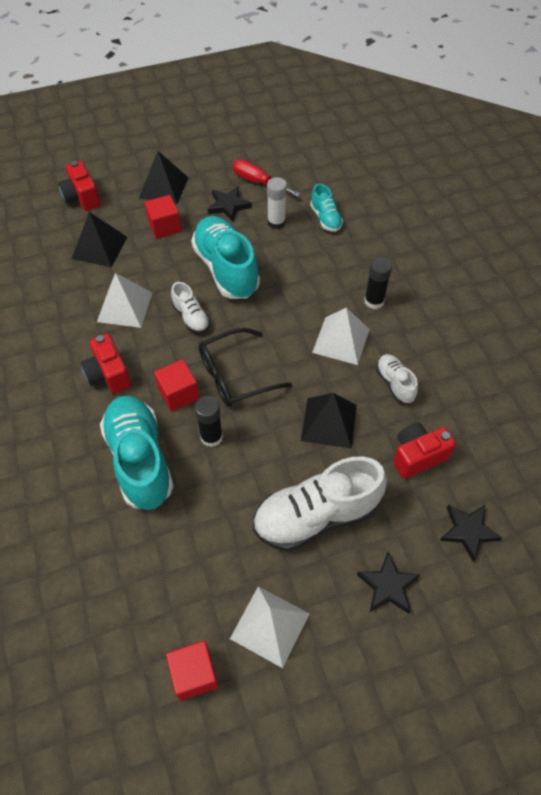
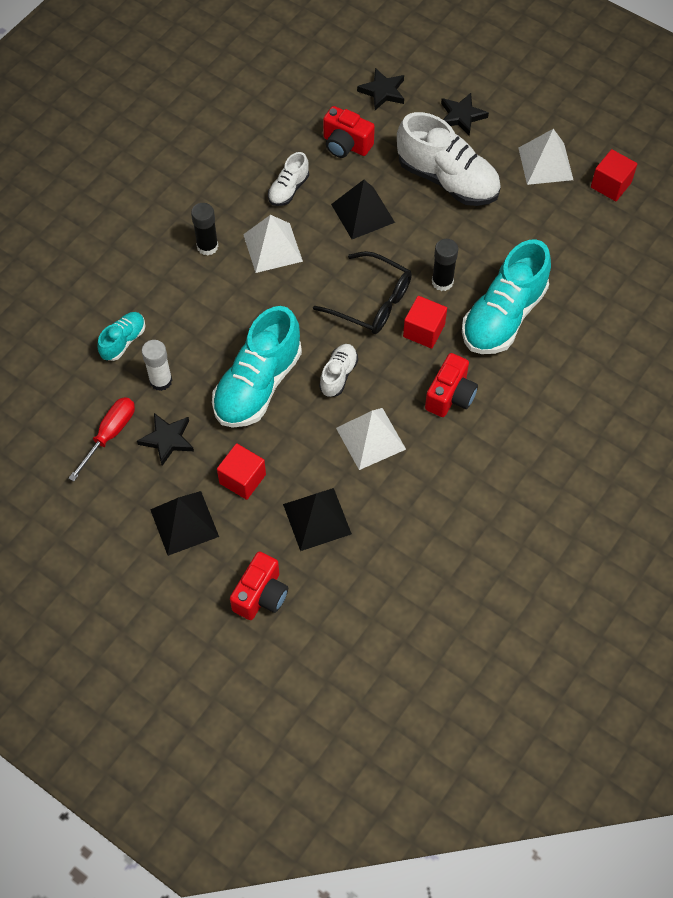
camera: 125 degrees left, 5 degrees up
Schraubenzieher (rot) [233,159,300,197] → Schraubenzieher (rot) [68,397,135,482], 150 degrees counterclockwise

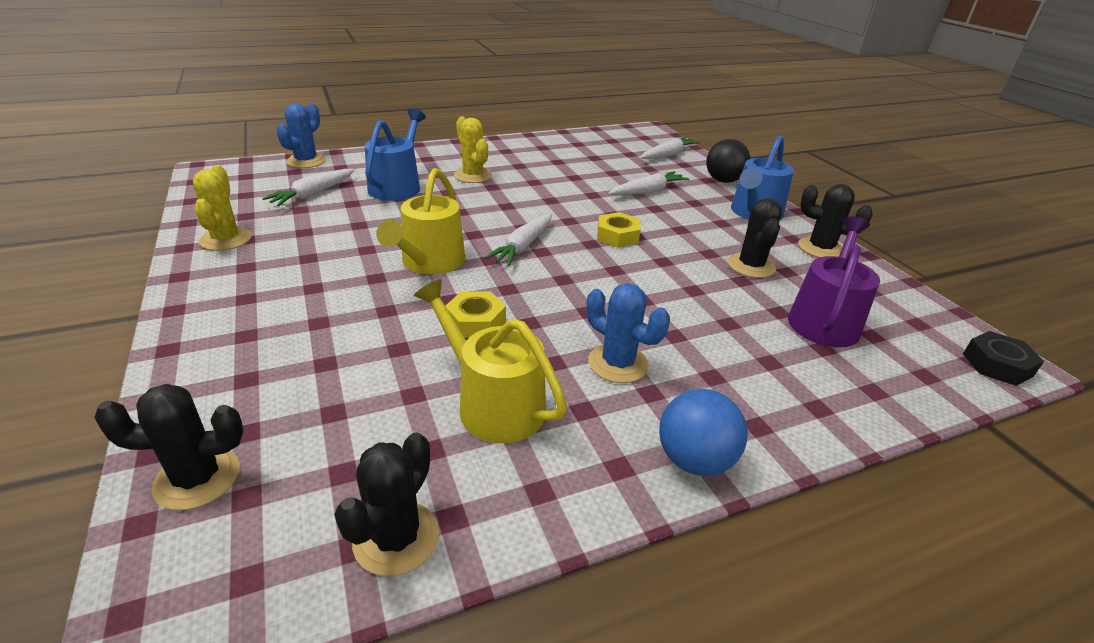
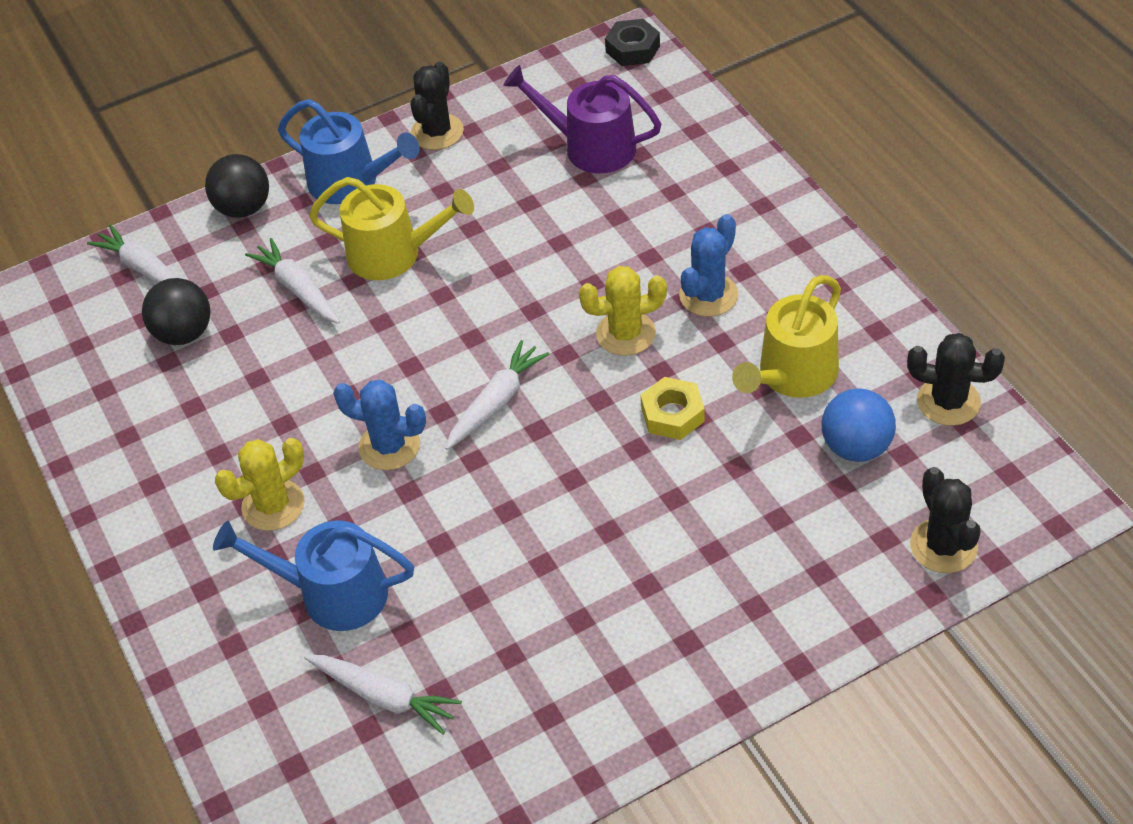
camera: 90 degrees left, 15 degrees up
Kaktus (gelb) [193,165,252,251] → Kaktus (gelb) [579,266,667,356], shifted
Kaktus (blau) [276,103,326,168] → Kaktus (blau) [333,380,426,470], shifted
Gießkanne (gelb) [376,168,465,275] → Gießkanne (gelb) [309,177,474,280], shifted
Karotte (weiß) [485,213,552,266] → Karotte (weiß) [445,340,549,450], 75 degrees counterclockwise
Sechskantmutter (gelb) [597,212,641,248] → -
Ball (blau) [659,389,748,476] → Ball (blau) [822,388,896,462], shifted
Kaktus (schwarz) [728,198,782,278] → -
- → Ball (schwarz) [142,278,210,345]

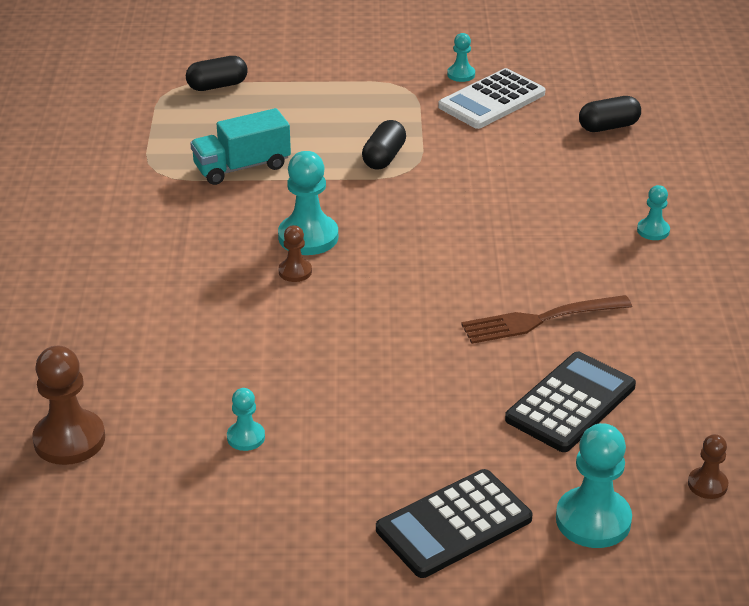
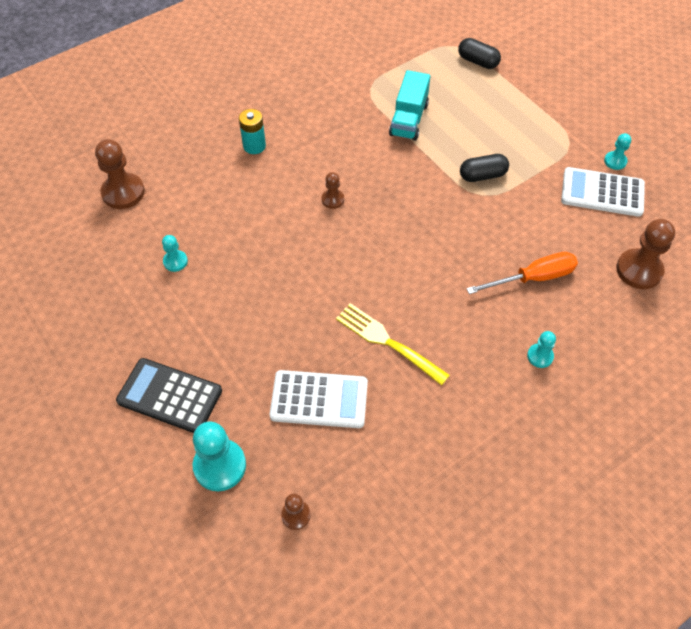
camera: 55 degrees right, 20 degrees up
Lastwagen (türkis) [190,108,291,185] → Lastwagen (türkis) [389,70,430,141], 105 degrees counterclockwise
Bauer (türkis) [278,151,338,255] → -
Gabel (braun) [461,295,632,344] → Gabel (gelb) [336,303,450,385]
Taschenrechner (schwarz) [505,352,636,452] → Taschenrechner (weiß) [270,370,368,428]
Kapsel (schwarz) [579,96,641,132] → Bauer (braun) [616,219,675,289]
- → Batterie (türkis) [239,109,266,154]
- → Schraubenzieher (orange) [466,252,578,294]

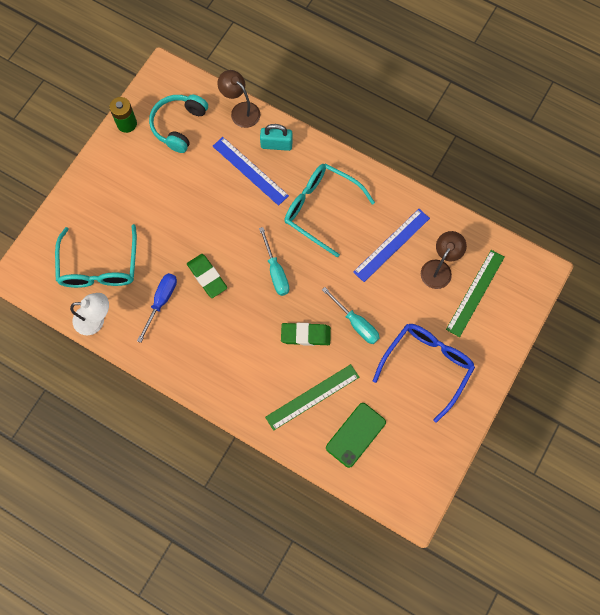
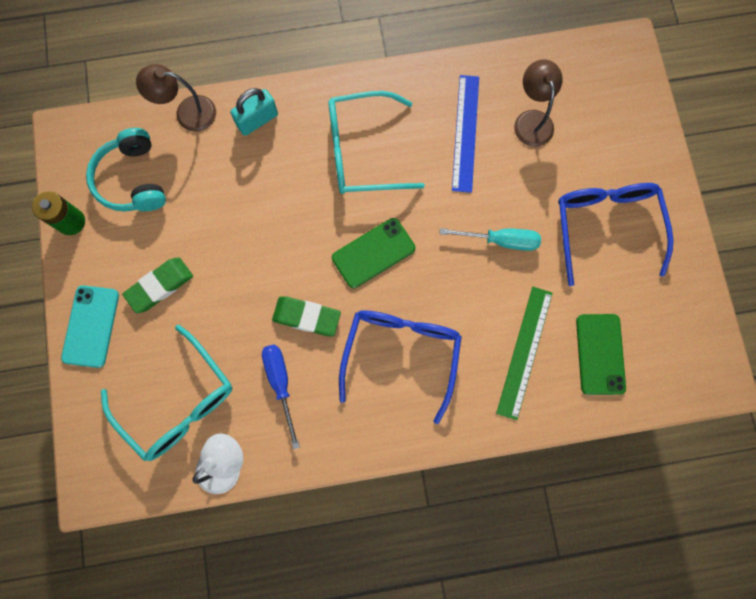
camera: 40 degrees left, 5 degrees up
Lineal (blau) [213,137,289,206] → -
Schraubenzieher (türkis) [259,227,289,296] → Handy (grün) [332,218,415,288]
Radiergummi (grün) [281,323,331,346] → Radiergummi (grün) [122,257,193,313], shifted
Lineal (grün) [446,250,505,337] → -
- → Handy (türkis) [61,285,119,368]
- → Brille (blau) [339,310,462,424]

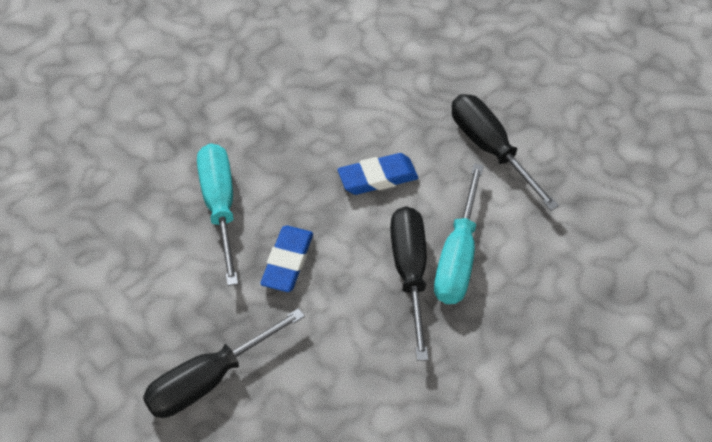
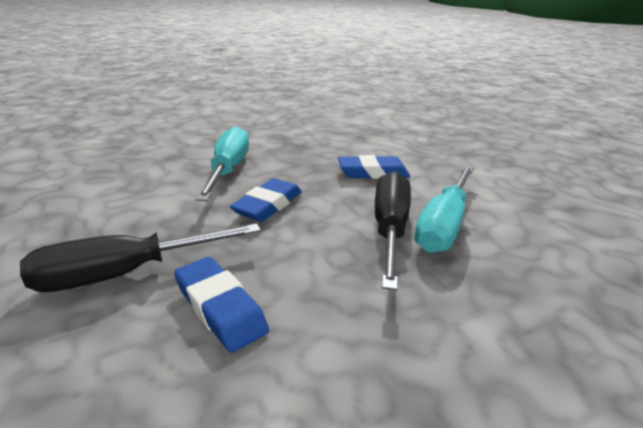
camera: 15 degrees right, 25 degrees down
Schraubenzieher (schwarz) [452,94,559,211] → -
- → Radiergummi (blau) [174,257,269,353]

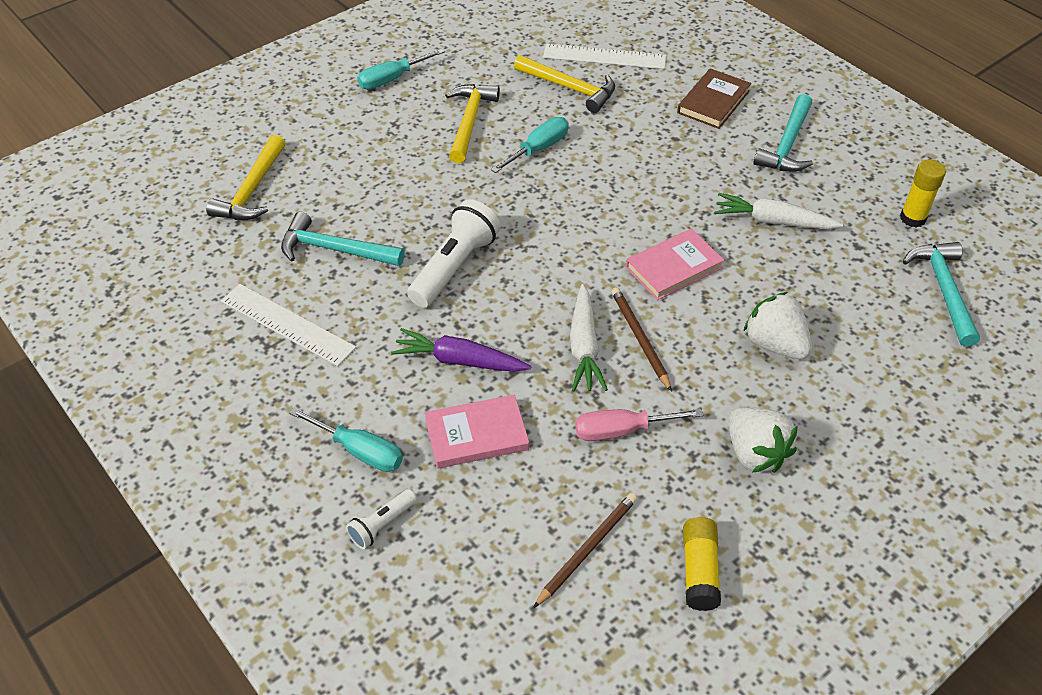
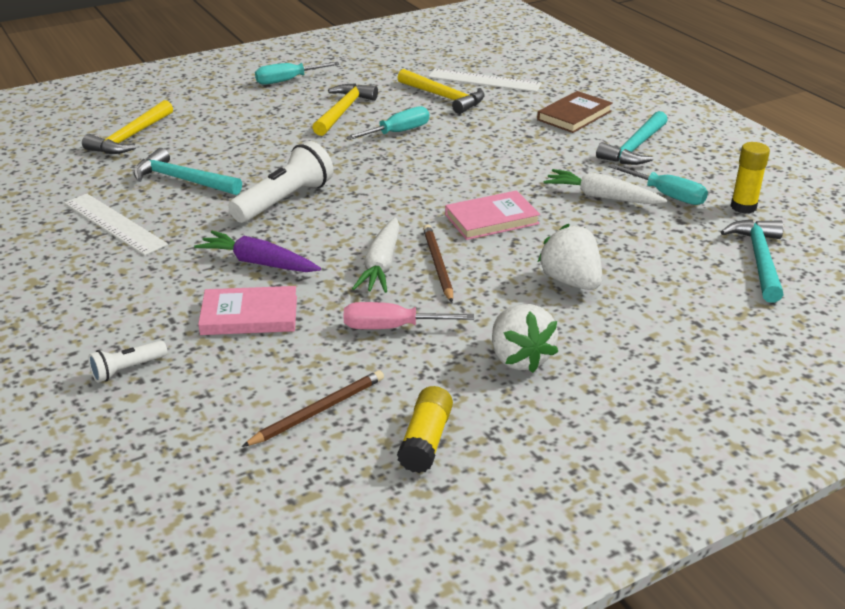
camera: 10 degrees right, 15 degrees down
Schraubenzieher (türkis) [289,407,403,472] → Schraubenzieher (türkis) [608,164,708,205], shifted

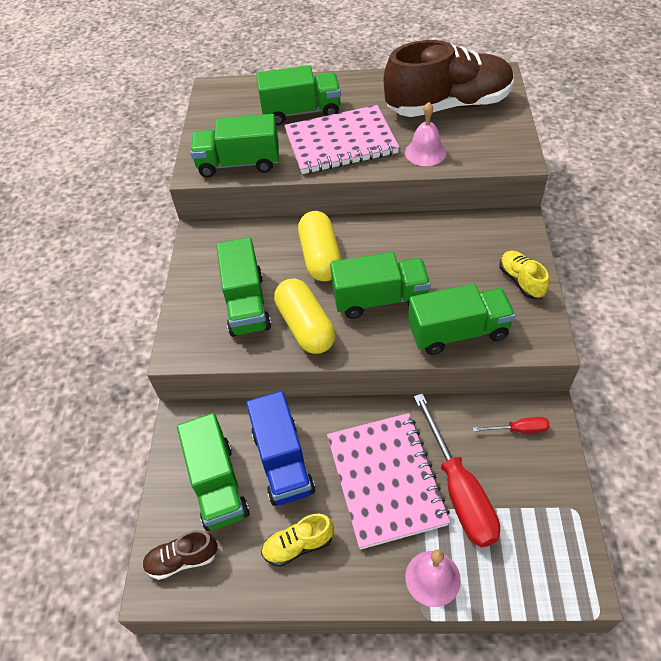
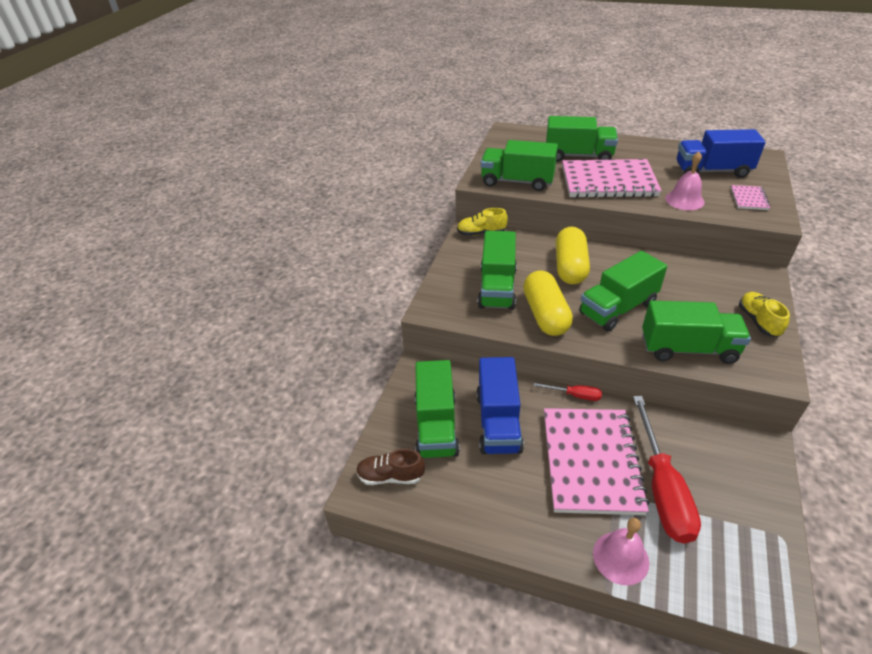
camera: 15 degrees right, 10 degrees down
Schuh (gelb) [261,514,334,567] → Schuh (gelb) [457,208,508,236], shifted
Lastwagen (grün) [330,252,431,319] → Lastwagen (grün) [579,251,667,332], 135 degrees clockwise
Schuh (braun) [384,40,514,117] → Lastwagen (blau) [677,129,766,178]
Schraubenzieher (rot) [473,417,550,433] → Schraubenzieher (rot) [533,383,602,401], shifted
- → Notizbuch (rosa) [731,185,771,210]

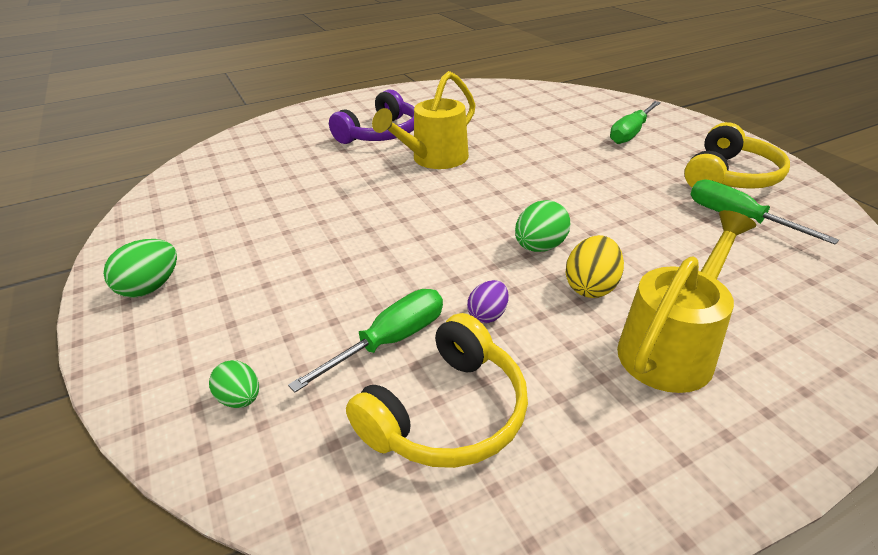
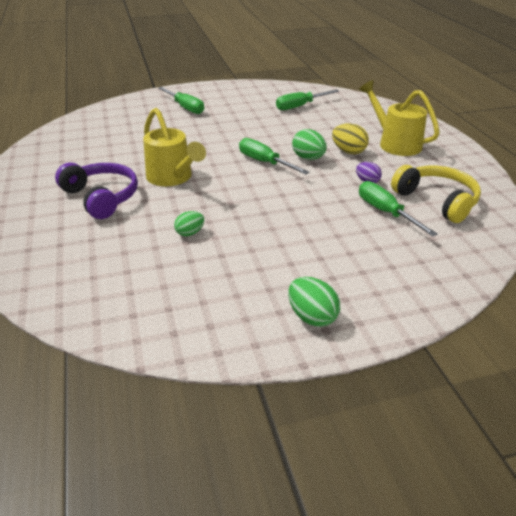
camera: 80 degrees left, 0 degrees up
Ei (grün) [209,360,259,408] → Ei (grün) [174,211,204,236], shifted
Kopfhörer (gelb) [684,122,790,189] → -
- → Schraubenzieher (grün) [239,138,309,174]

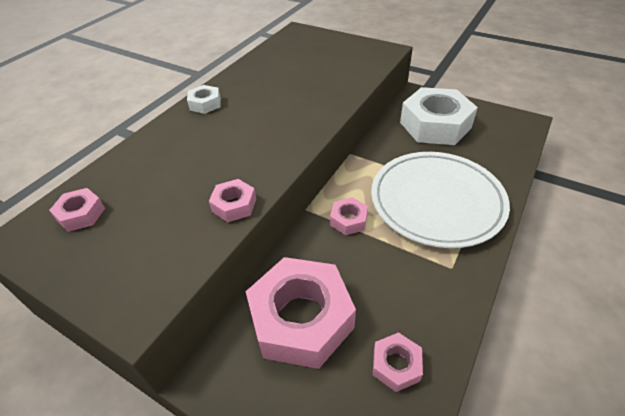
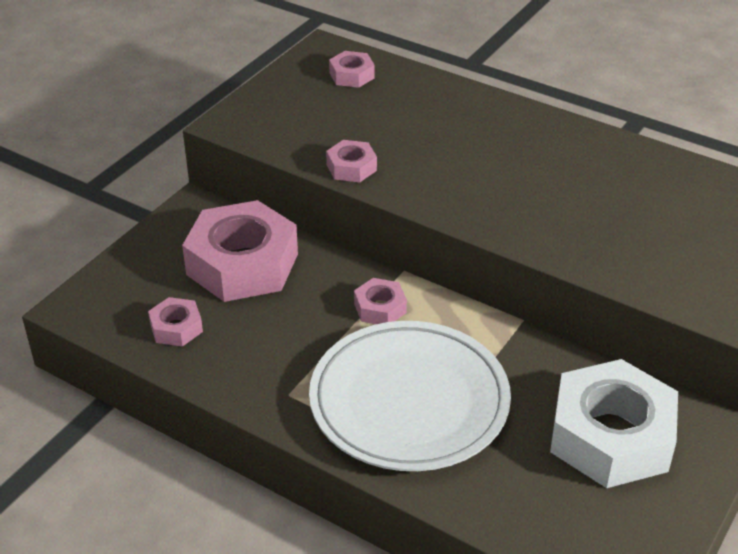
camera: 90 degrees right, 5 degrees down
Sechskantmutter (weiß) [187,85,221,114] → -

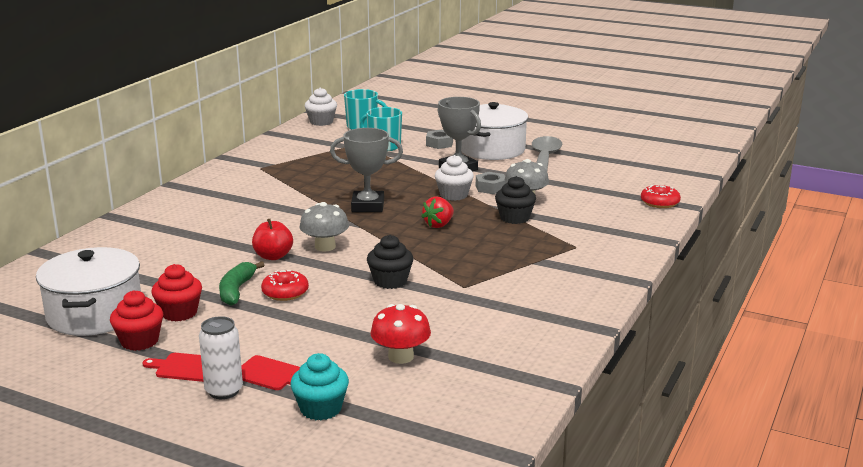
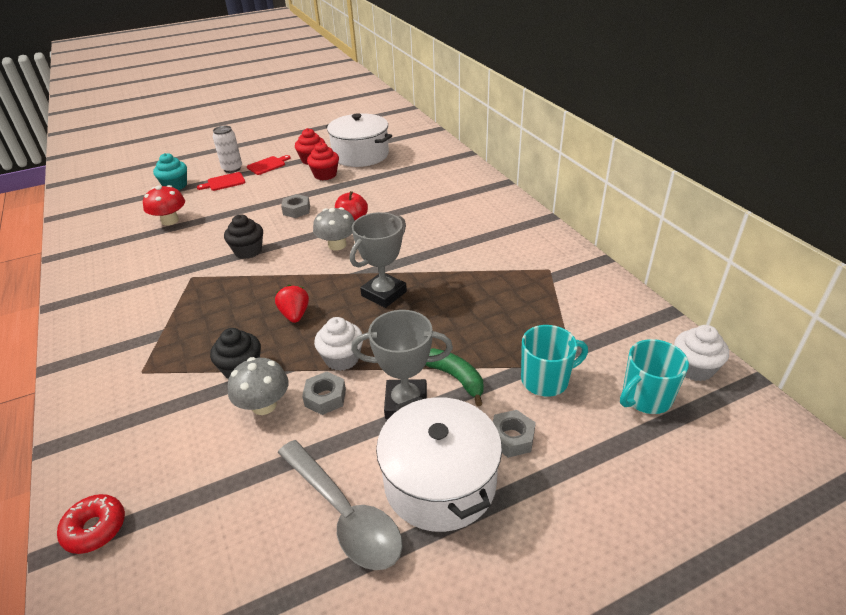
camera: 130 degrees right, 15 degrees up
Banane (grün) [219,261,264,306] → Banane (grün) [425,348,484,406], shifted
Donut (rot) [261,270,309,301] → Sechskantmutter (grau) [281,194,310,218]

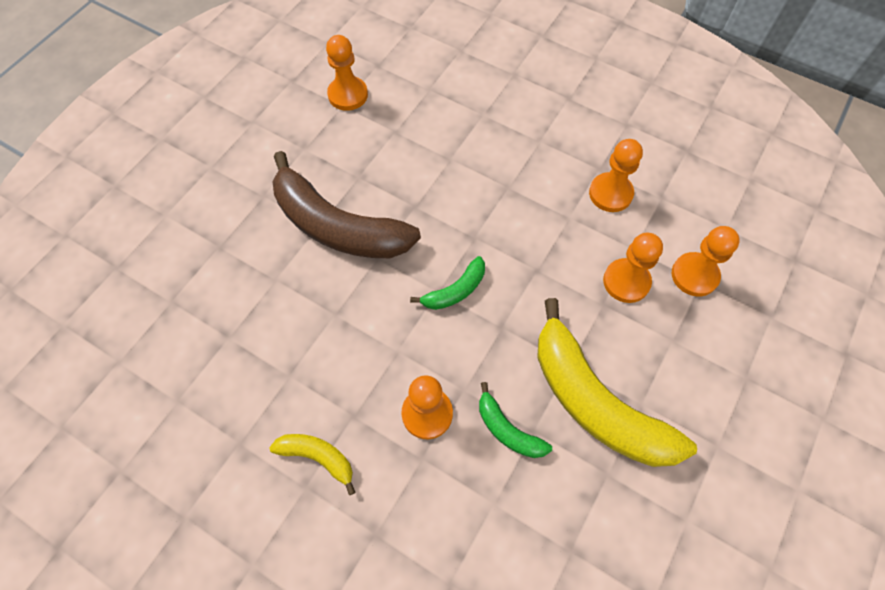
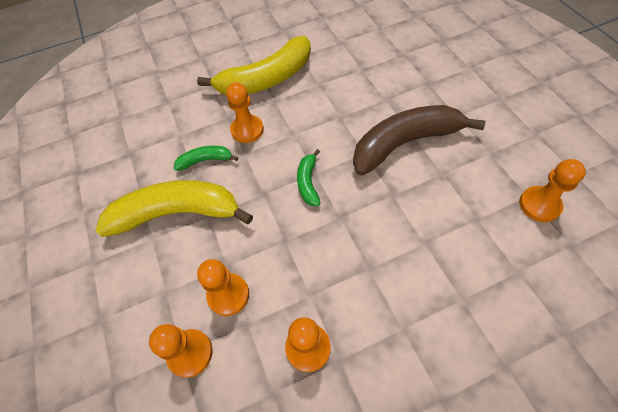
camera: 130 degrees right, 5 degrees down
Banane (gelb) [269,434,355,495] → Banane (gelb) [197,36,311,95], x2.17

